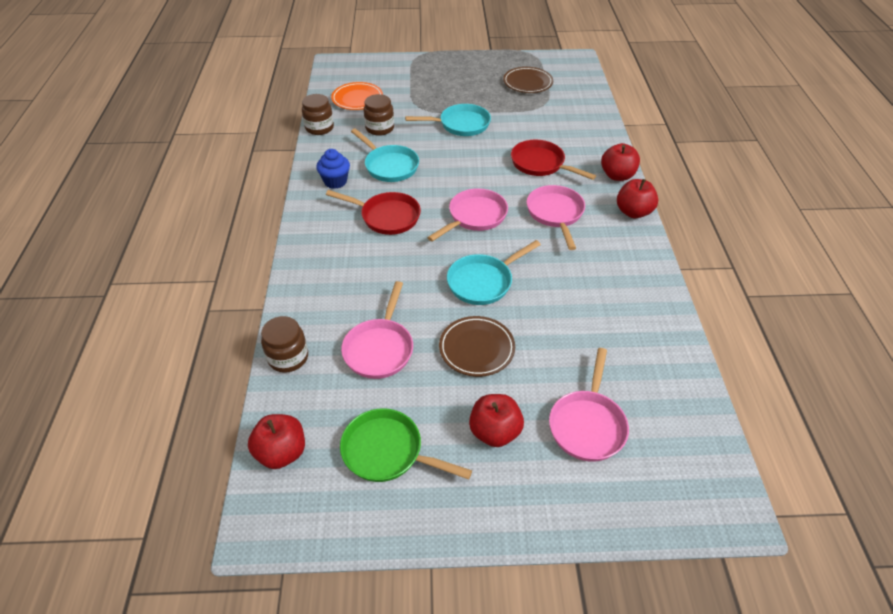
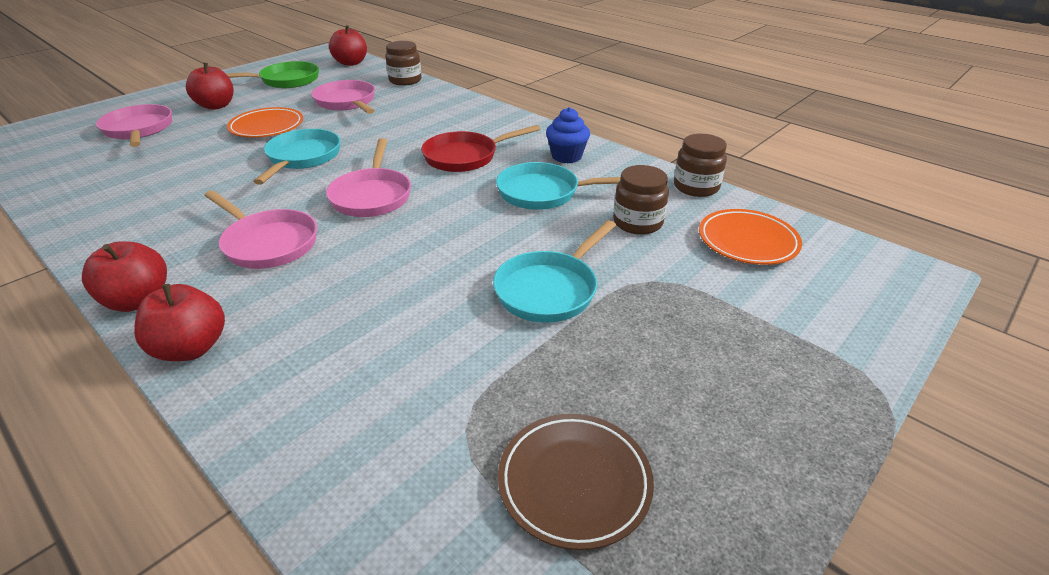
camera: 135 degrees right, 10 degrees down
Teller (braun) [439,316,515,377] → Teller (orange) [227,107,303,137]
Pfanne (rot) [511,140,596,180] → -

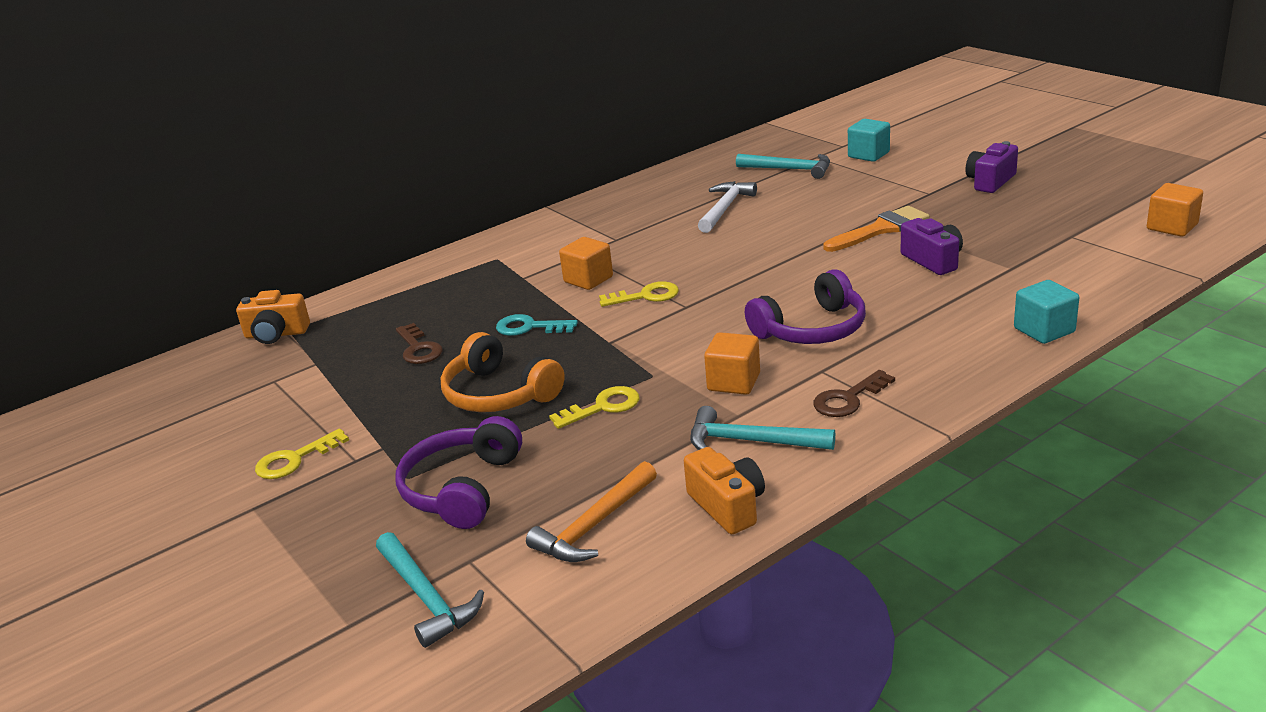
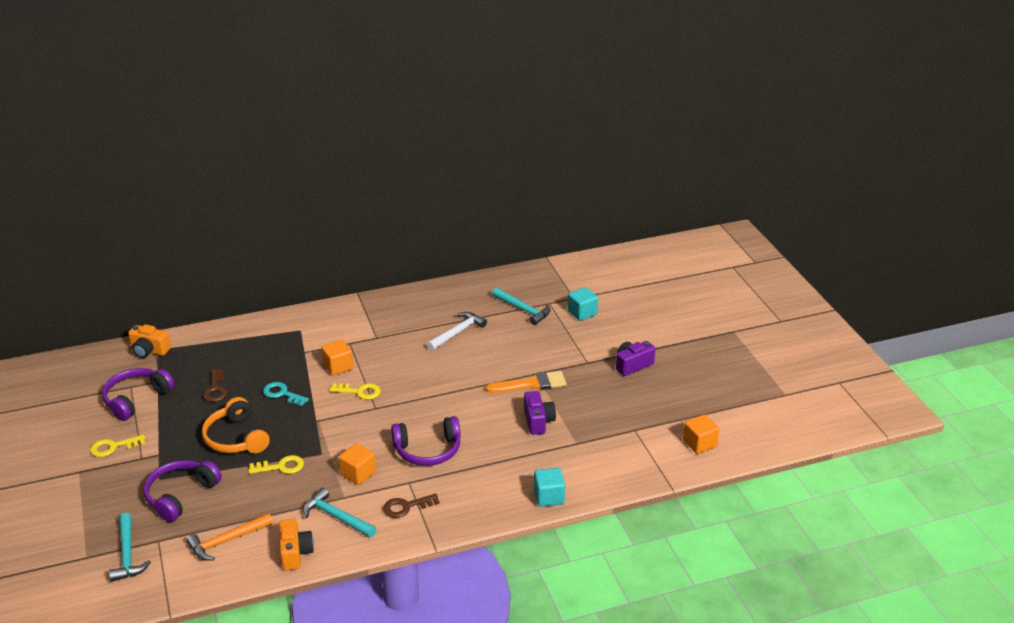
camera: 15 degrees right, 5 degrees up
- → Kopfhörer (lila) [102,368,174,421]

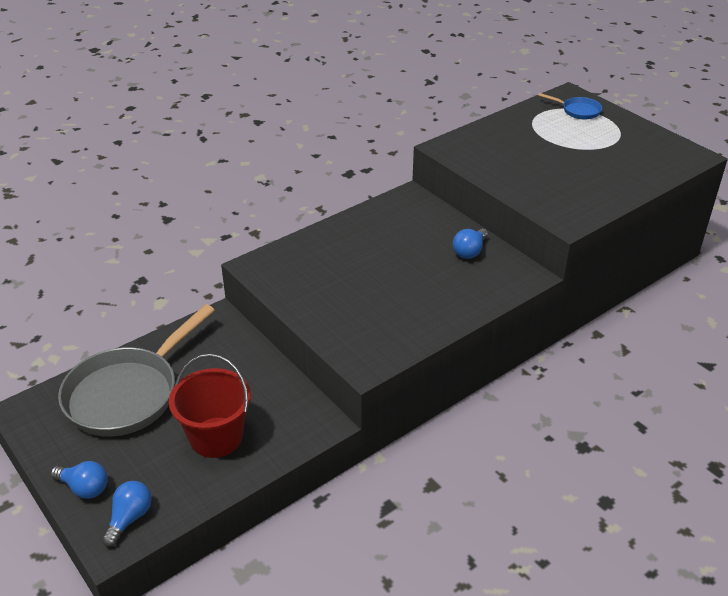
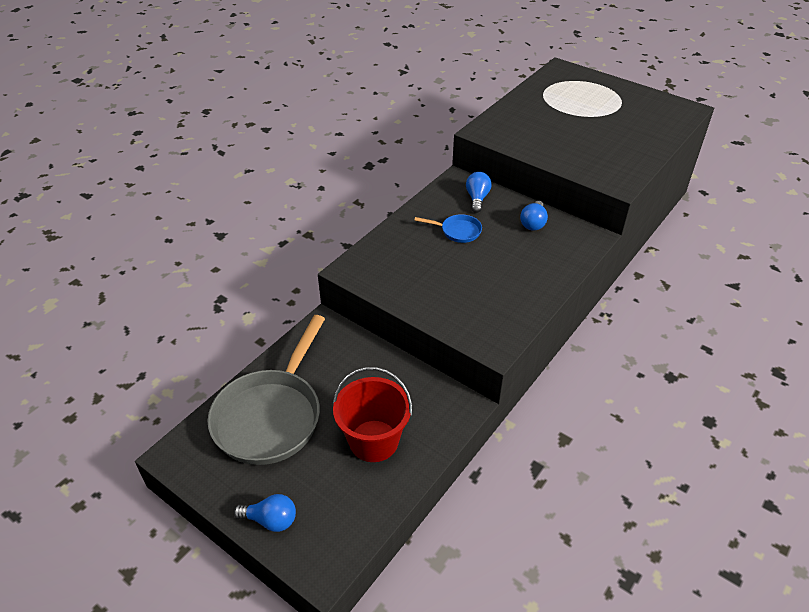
camera: 15 degrees left, 5 degrees up
Glühbirne (blau) [102,481,151,547] → Glühbirne (blau) [466,172,492,213], shifted
Pfanne (blau) [538,93,602,120] → Pfanne (blau) [414,214,482,243], shifted

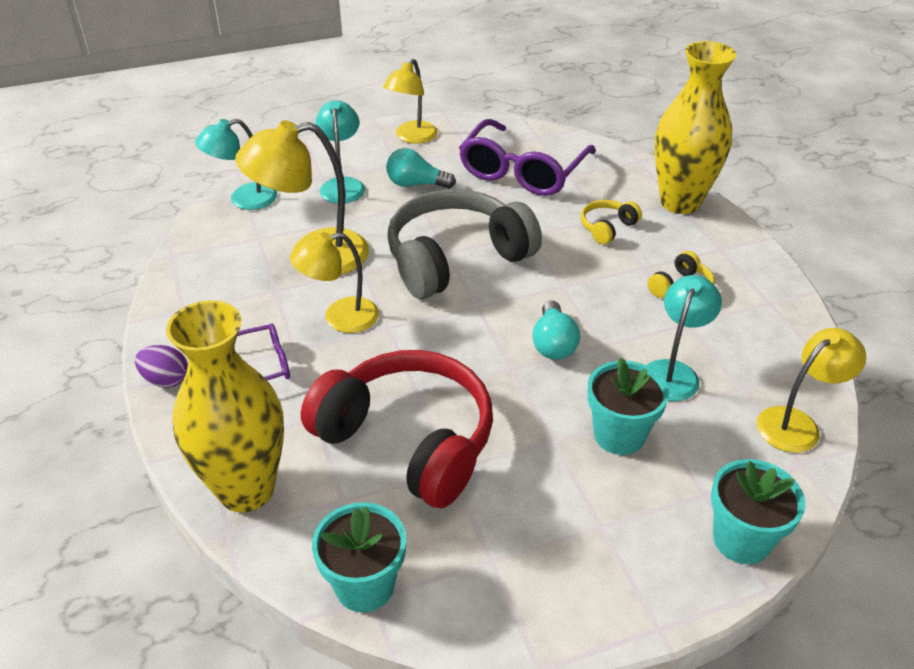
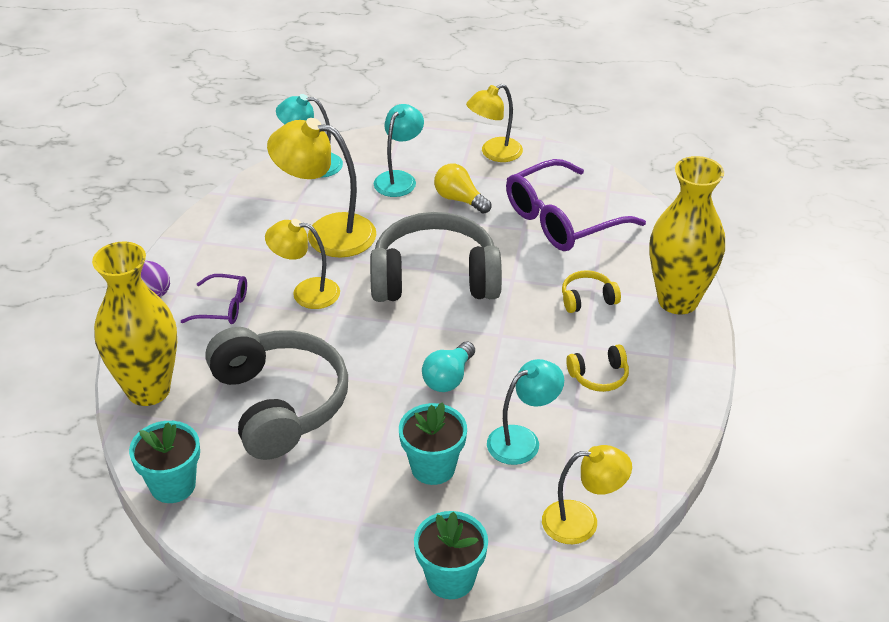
camera: 30 degrees right, 0 degrees up
Kopfhörer (rot) [301,350,493,508] → Kopfhörer (grau) [205,327,348,460]
Glühbirne (türkis) [386,148,456,189] → Glühbirne (gelb) [434,164,491,214]

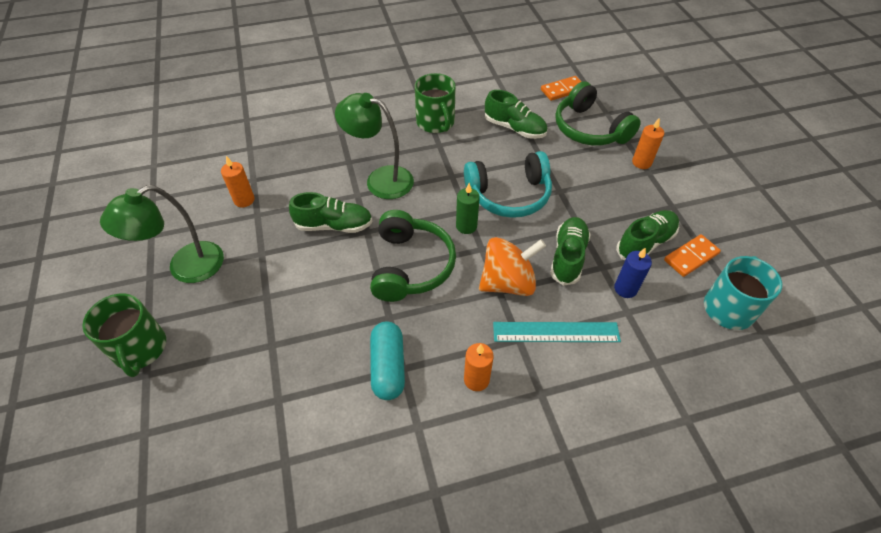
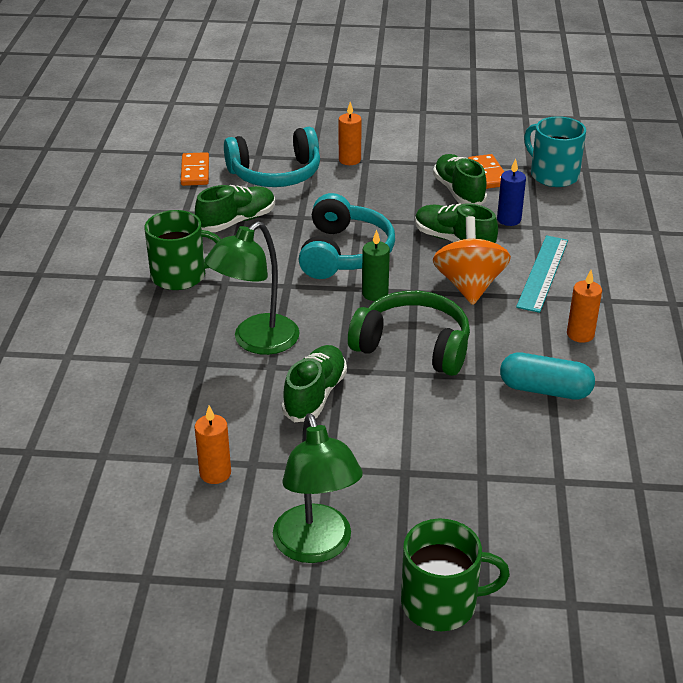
camera: 70 degrees left, 15 degrees down
Kopfhörer (grün) [555,81,641,146] → Kopfhörer (türkis) [224,127,320,187]

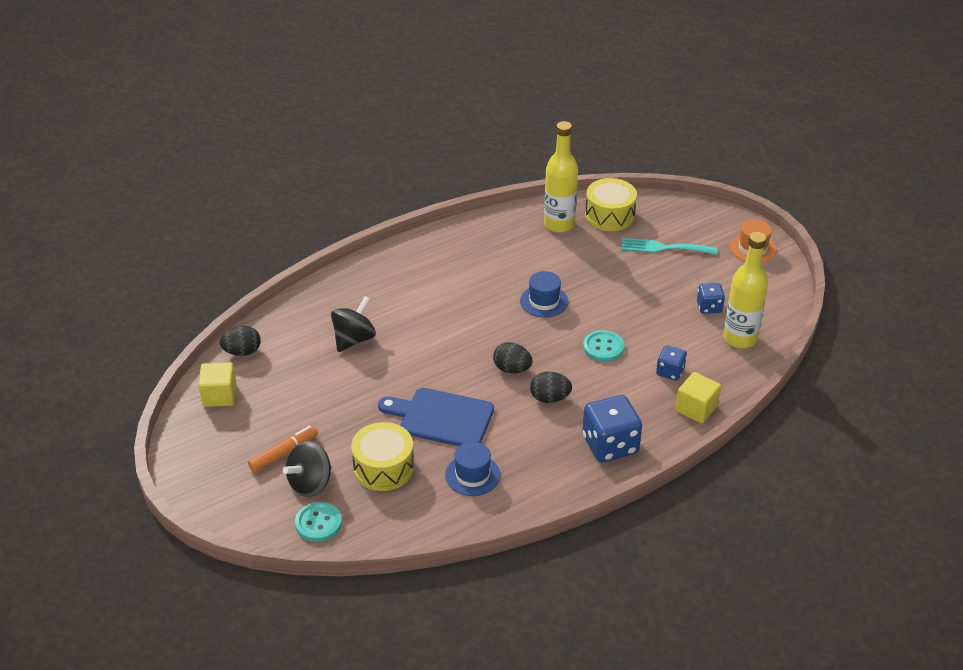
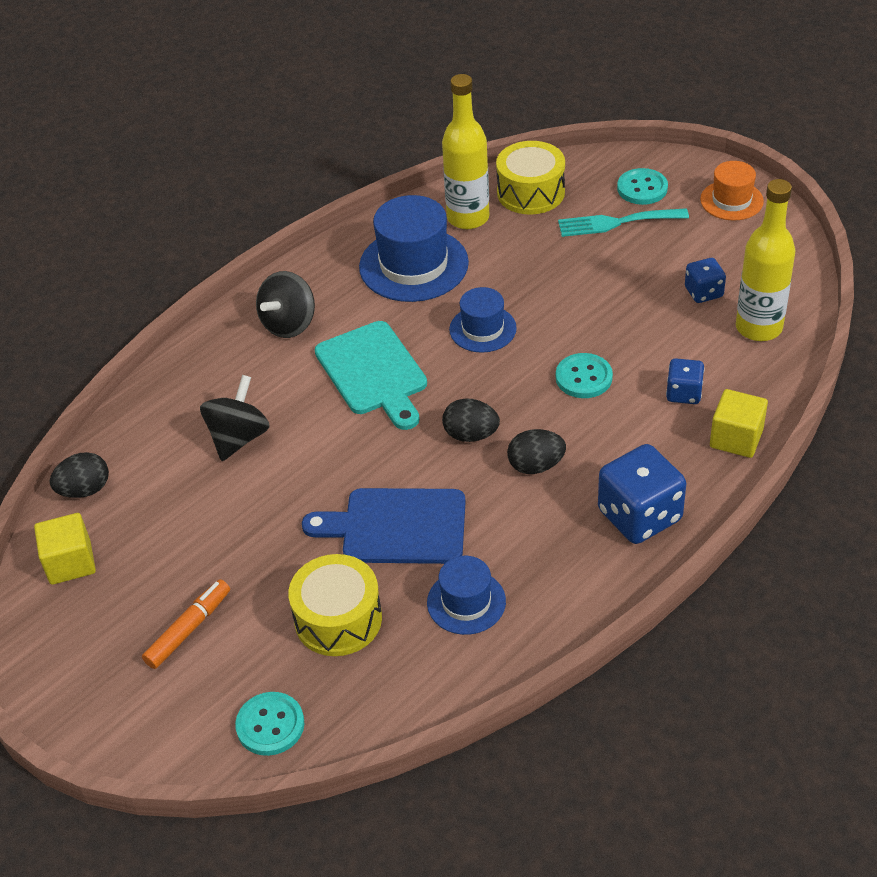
camera: 10 degrees left, 5 degrees up
Kreisel (schwarz) [283,441,332,497] → Kreisel (schwarz) [256,271,315,338], shifted
- → Schneidebrett (türkis) [315,321,427,430]
- → Hut (blau) [359,195,469,302]
- → Knopf (türkis) [617,168,668,205]

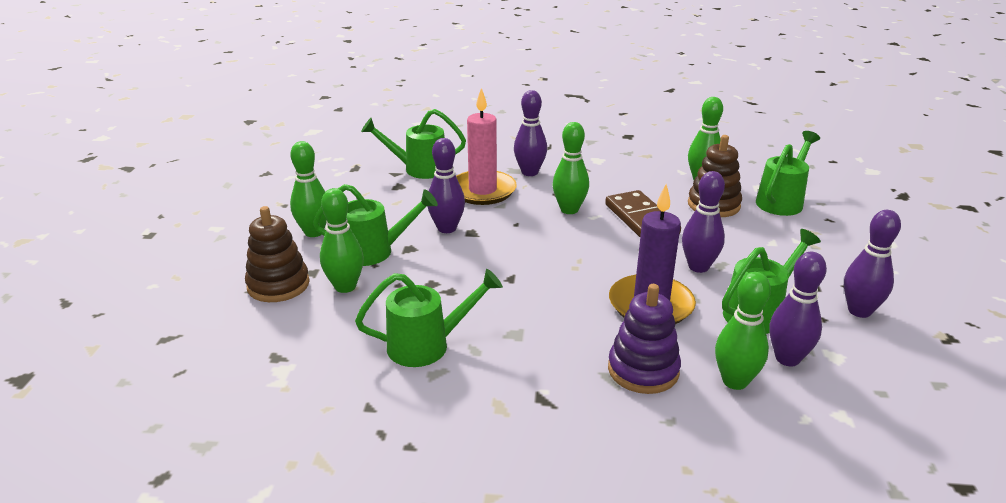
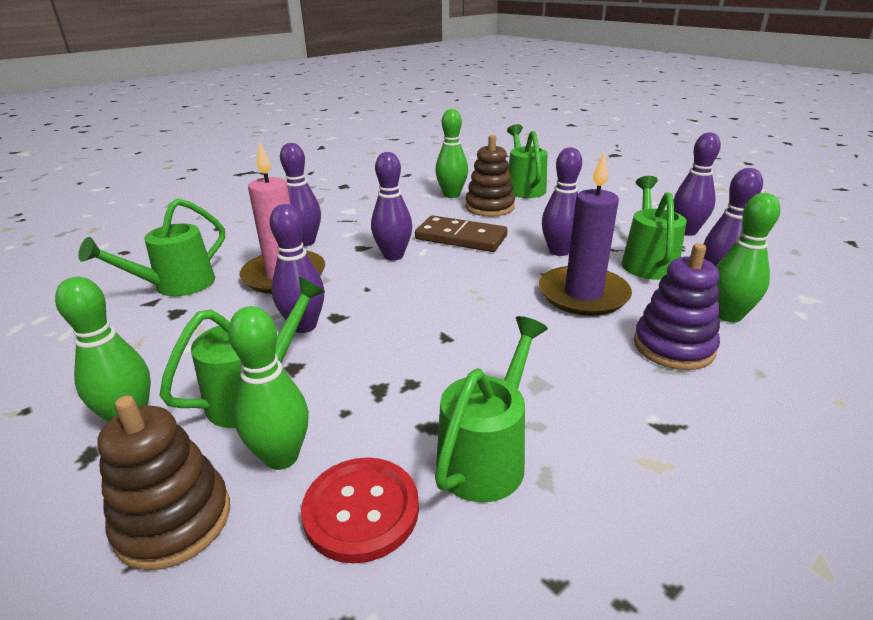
camera: 45 degrees left, 0 degrees up
Bowlingkegel (grün) [553,122,589,214] → Bowlingkegel (lila) [371,152,412,261]
- → Knopf (rot) [301,458,419,563]

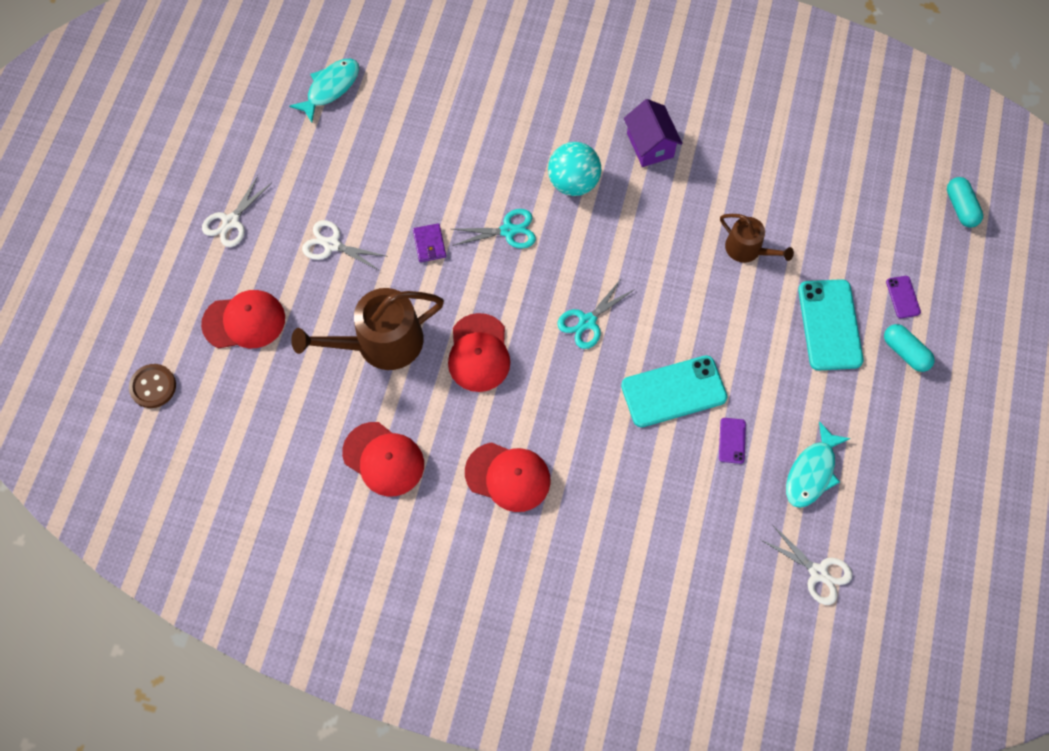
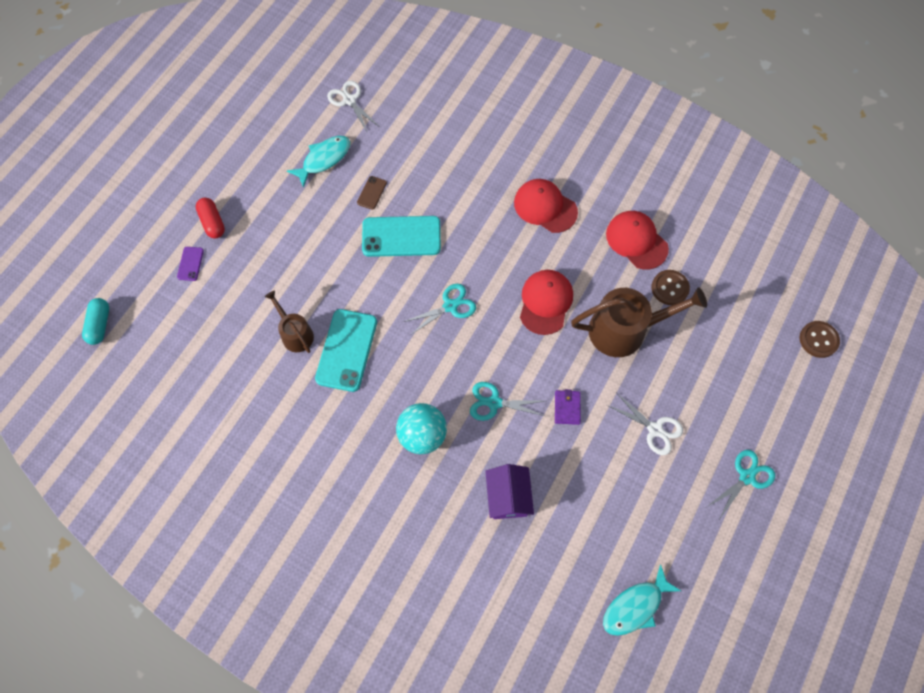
camera: 165 degrees left, 0 degrees up
Kappe (rot) [201,290,285,348] → -
Schere (weiß) [202,176,272,247] → Schere (türkis) [707,450,775,518]
Haus (lila) [624,99,683,167] → Haus (lila) [485,464,534,519], shifted
Handy (lila) [719,418,746,464] → Handy (braun) [357,176,387,210]
Handy (türkis) [798,279,864,370] → Handy (türkis) [315,309,377,392], shifted
Kapsel (türkis) [884,324,935,372] → Kapsel (rot) [196,198,225,239]
- → Knopf (braun) [651,270,690,305]

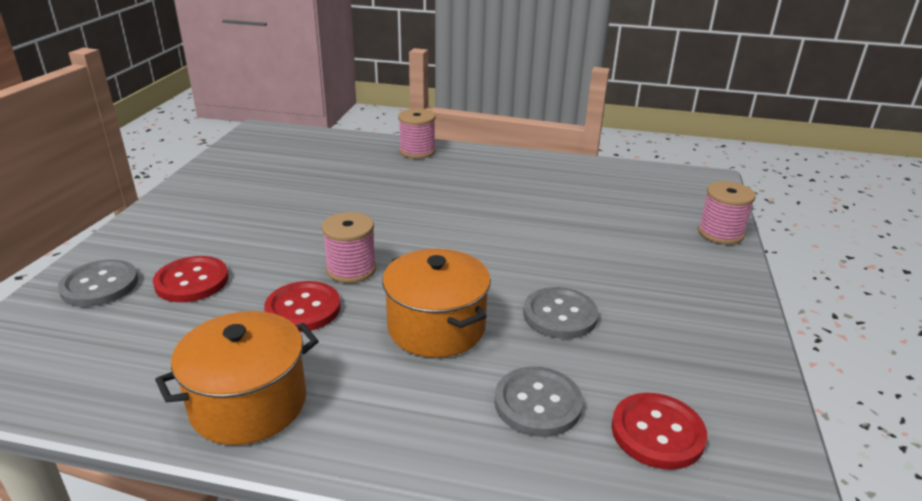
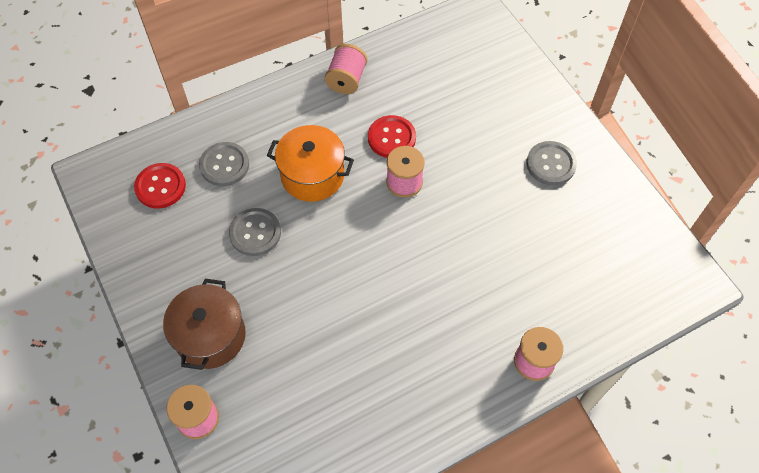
camera: 140 degrees right, 30 degrees up
Knopf (grau) [58,259,138,307] → Knopf (grau) [527,141,577,186], shifted
Knopf (rot) [153,256,228,302] → -
Kochtopf (orange) [155,311,319,445] → Garnrolle (rosa) [325,44,367,94]
- → Kochtopf (braun) [163,279,246,370]

